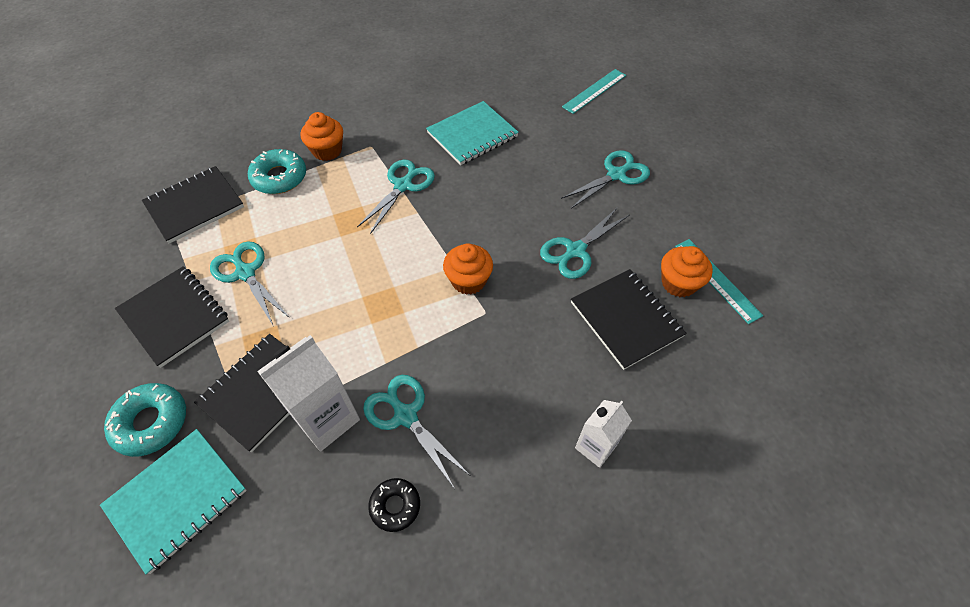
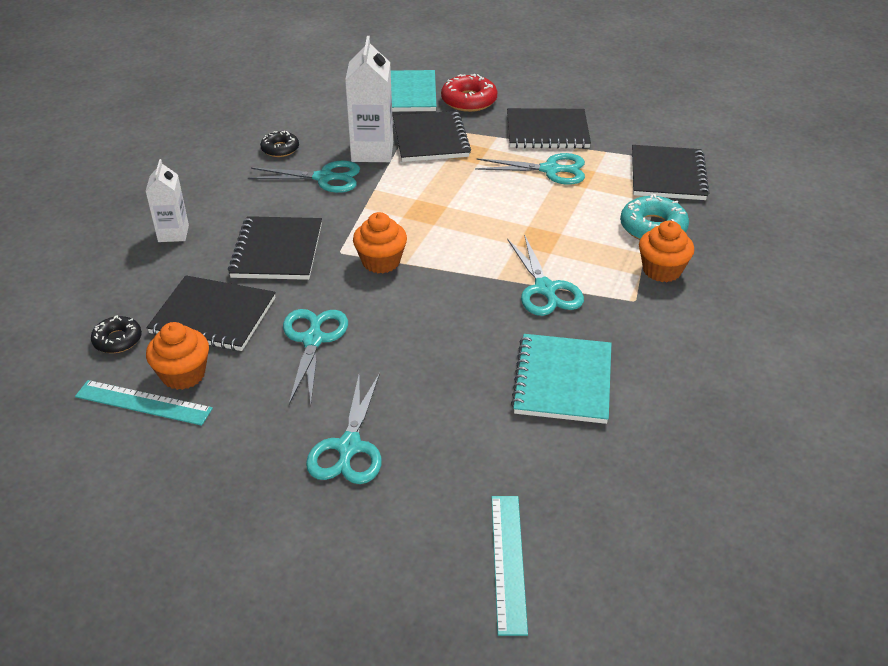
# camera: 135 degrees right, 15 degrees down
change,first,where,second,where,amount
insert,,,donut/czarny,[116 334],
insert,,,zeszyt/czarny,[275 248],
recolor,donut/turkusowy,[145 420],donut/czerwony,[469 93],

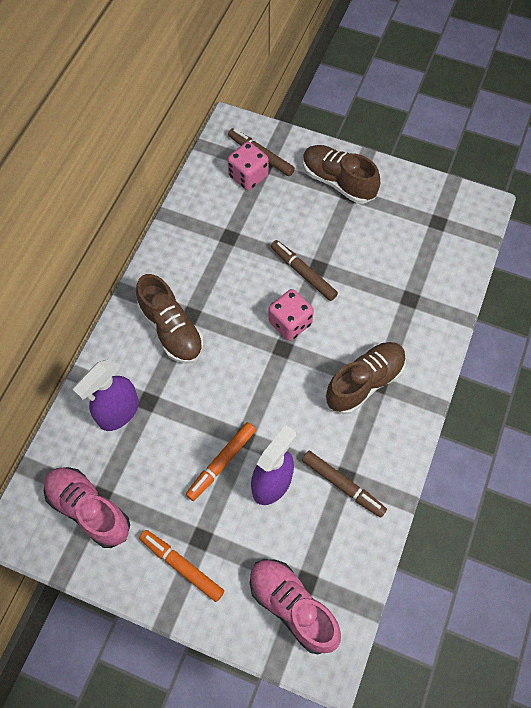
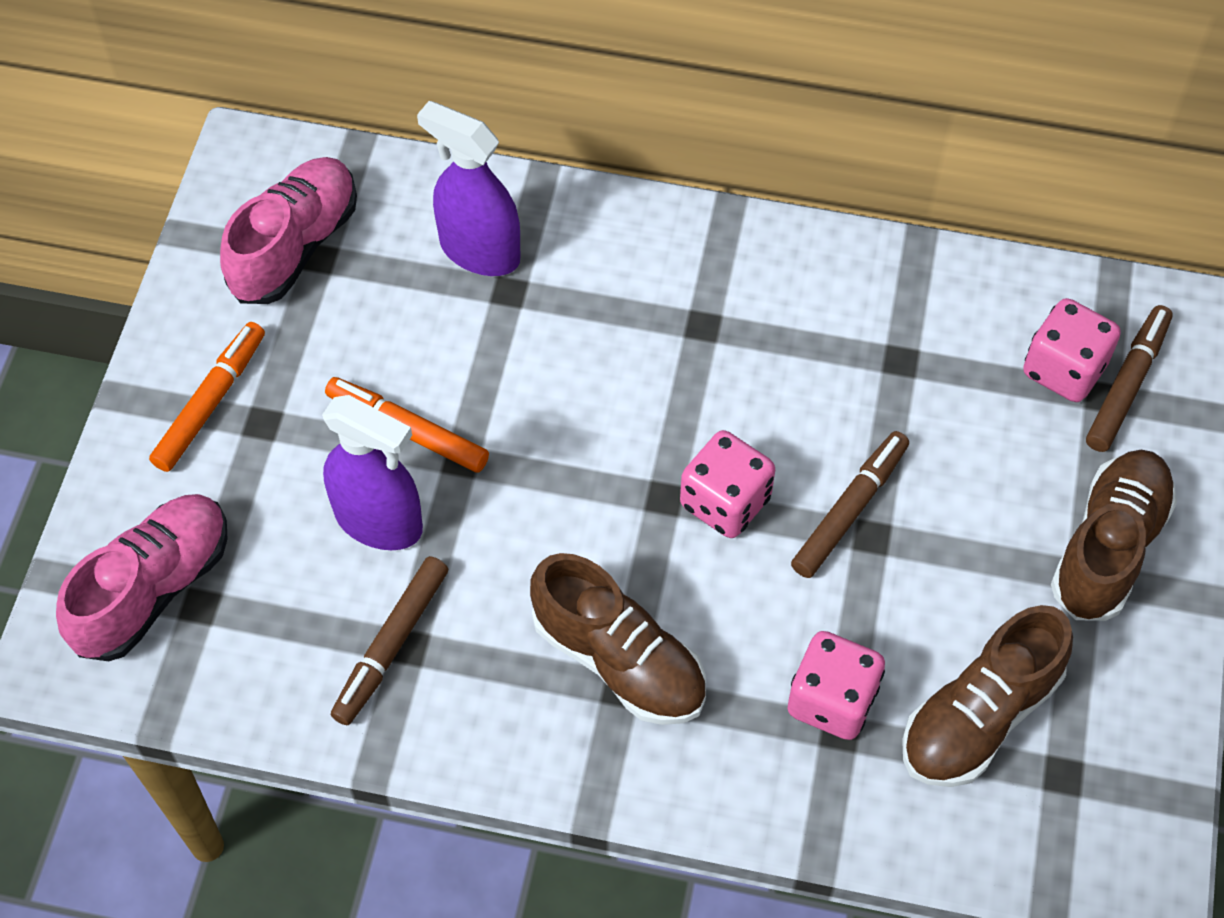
# camera: 80 degrees right, 5 degrees down
change,first,where,second,where,amount
insert,,,kostka do gry/różowy,[836 685],
move,but/brązowy,[170 319],,[987 696],

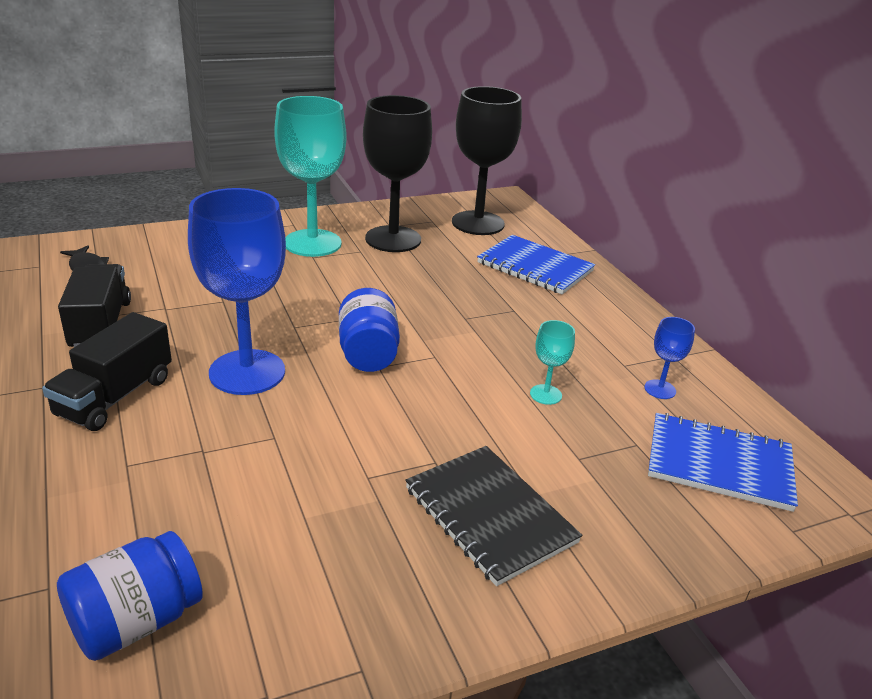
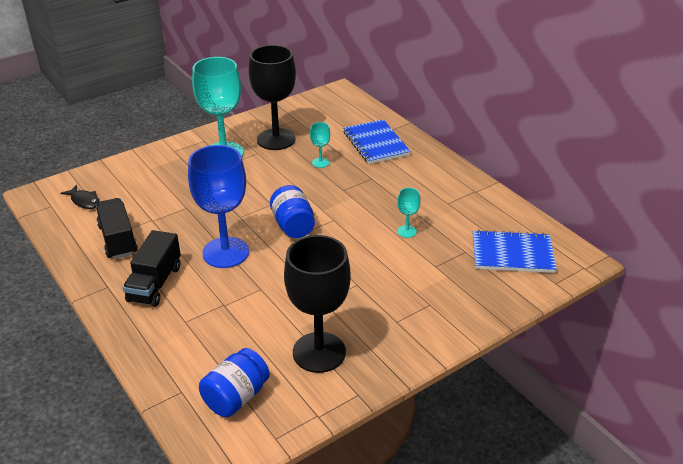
# camera: 10 degrees left, 5 degrees up
change,first,where,second,where,amount
move,kielich/czarny,[487 160],,[317 304],
insert,,,kielich/turkusowy,[320 145],
rotate,zeszyt/niebieski,[536 264],,[377 141],45 degrees clockwise
delete,zeszyt/czarny,[493 516],,,
delete,kielich/niebieski,[669 358],,,

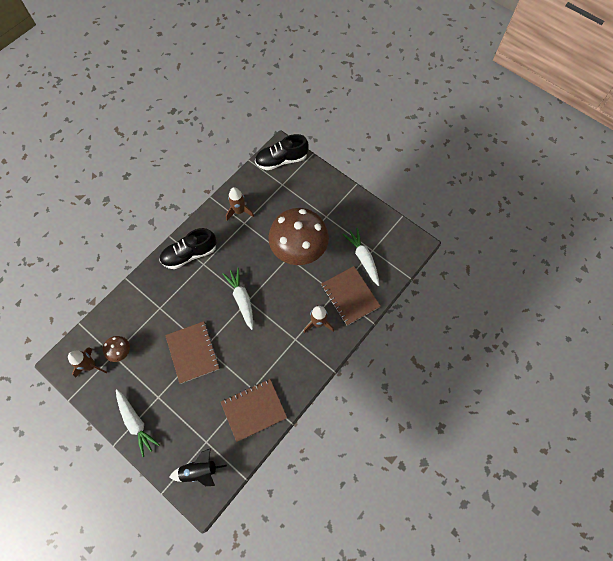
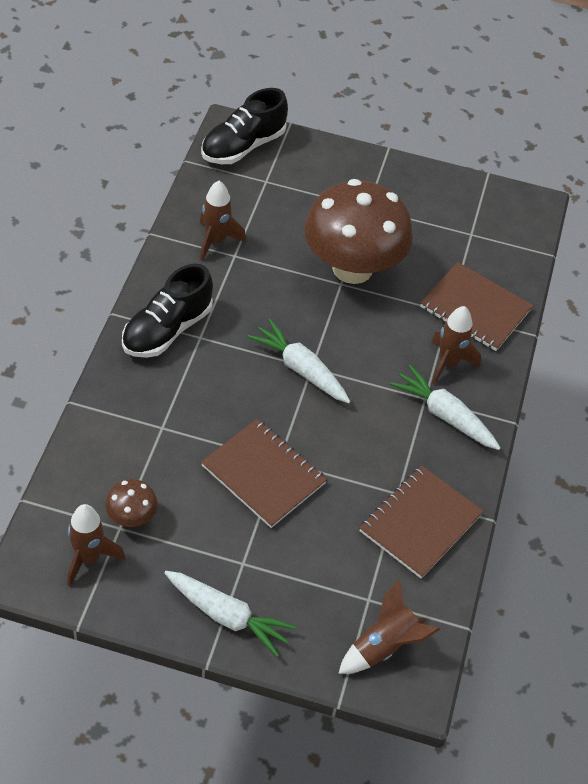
# camera: 30 degrees left, 15 degrees down
change,first,where,second,where,amount
recolor,rakieta/czarny,[198 467],rakieta/brązowy,[389 626],
move,marchewka/biały,[361 257],,[445 407],

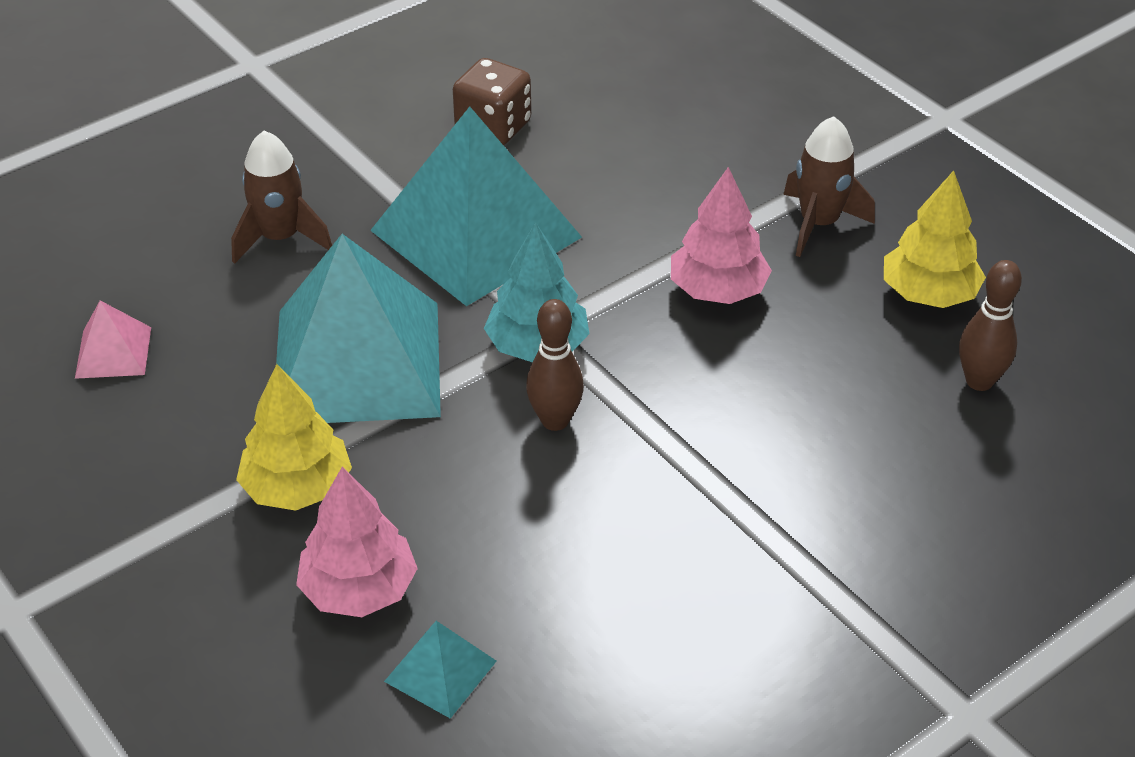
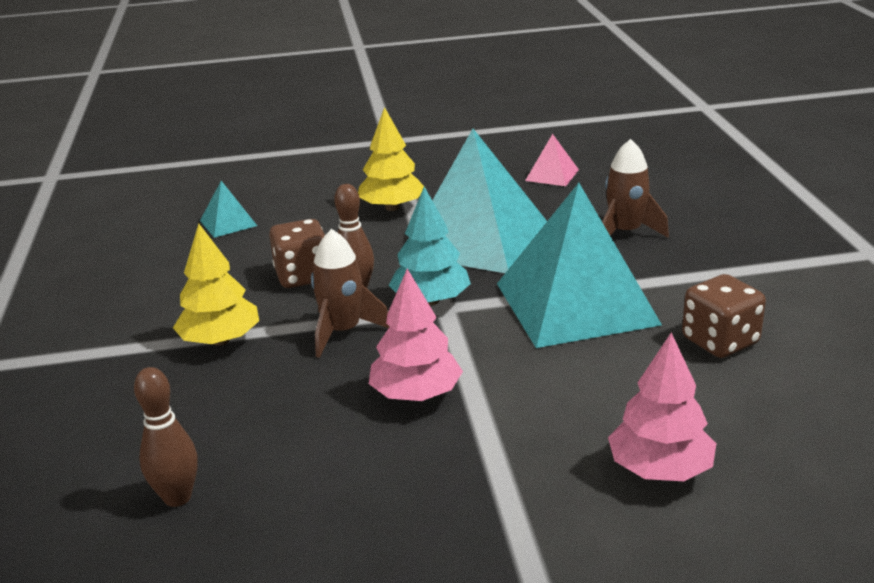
# camera: 120 degrees right, 15 degrees down
change,first,where,second,where,amount
move,drzewko/żółty,[935 239],,[216 285],
insert,,,kostka do gry/brązowy,[297 253],
move,rakieta/brązowy,[829 186],,[350 293],
move,drzewko/różowy,[357 542],,[662 406],

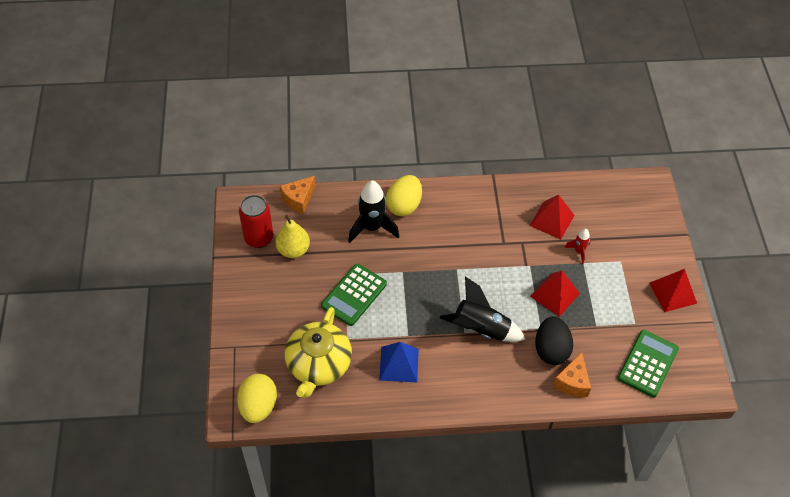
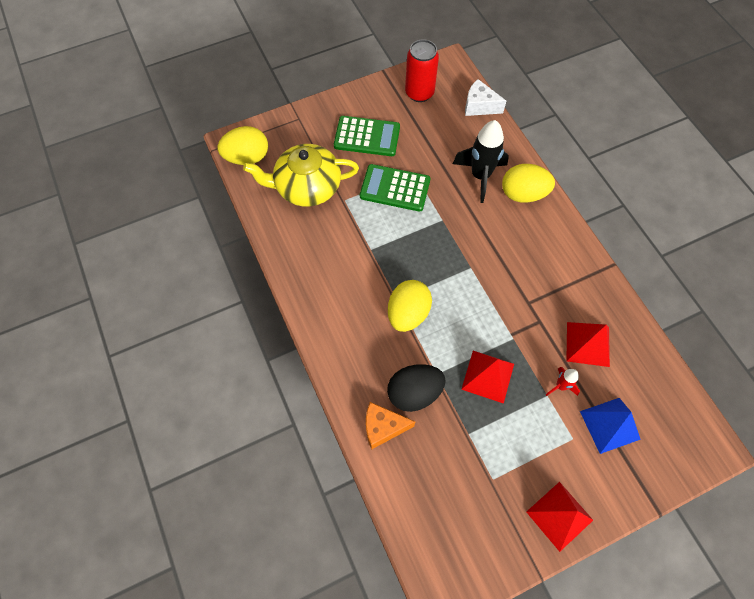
# camera: 70 degrees right, 10 degrees up
change,first,where,second,where,amount
move,kalkulator/zielony,[648 363],,[367 136],
replace,rakieta/czarny,[483 309],jajko/żółty,[410 306],
recolor,ser/pomarańczowy,[298 195],ser/biały,[485 97],
move,piramida/niebieski,[399 362],,[610 426],
delete,gruszka/żółty,[292 236],,,

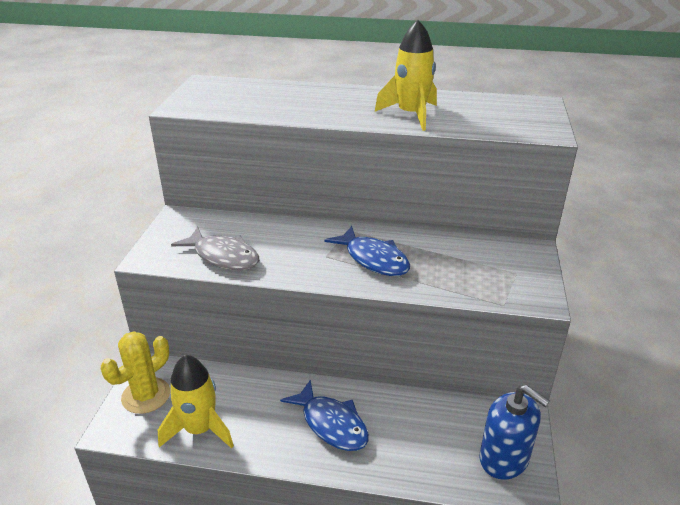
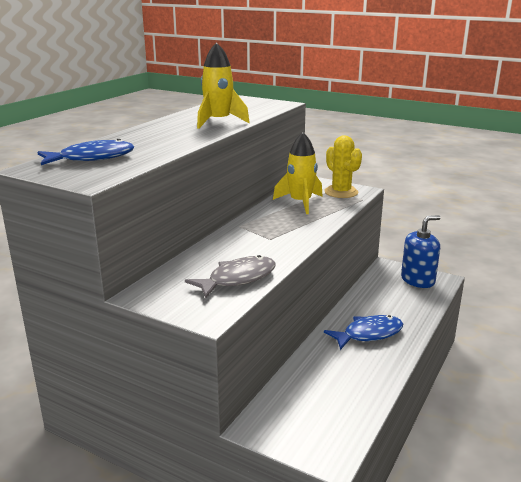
# camera: 70 degrees left, 10 degrees down
change,first,where,second,where,amount
move,ryba/niebieski,[367 251],,[85 152],
move,rakieta/żółty,[196 401],,[298 173],
move,kaktus/żółty,[135 372],,[343 167],

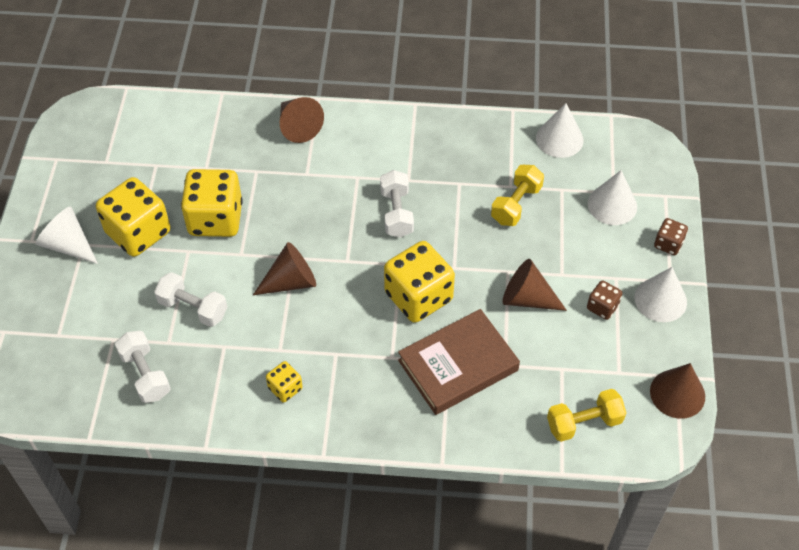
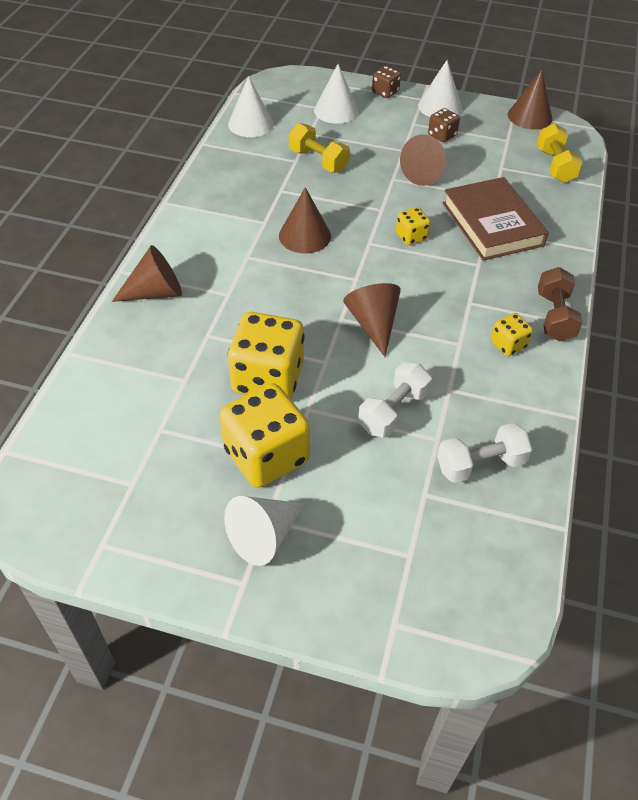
# camera: 80 degrees left, 5 degrees down
change,first,where,second,where,amount
replace,hantel/biały,[397 204],stożek/brązowy,[305 220],
resize,kostka do gry/żółty,[419 282],,[413 226],x0.48
insert,,,hantel/brązowy,[560 304],

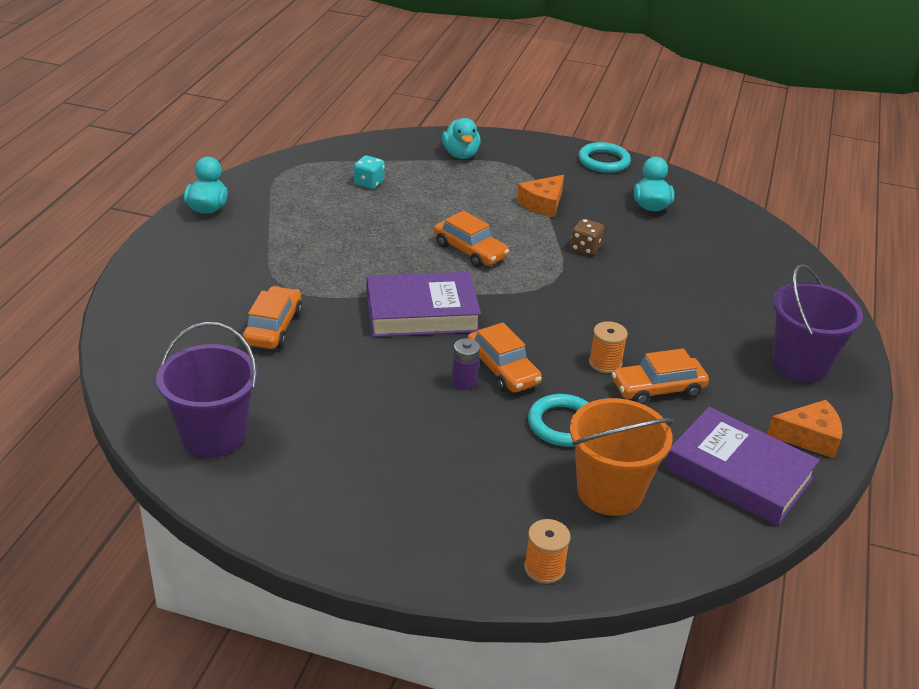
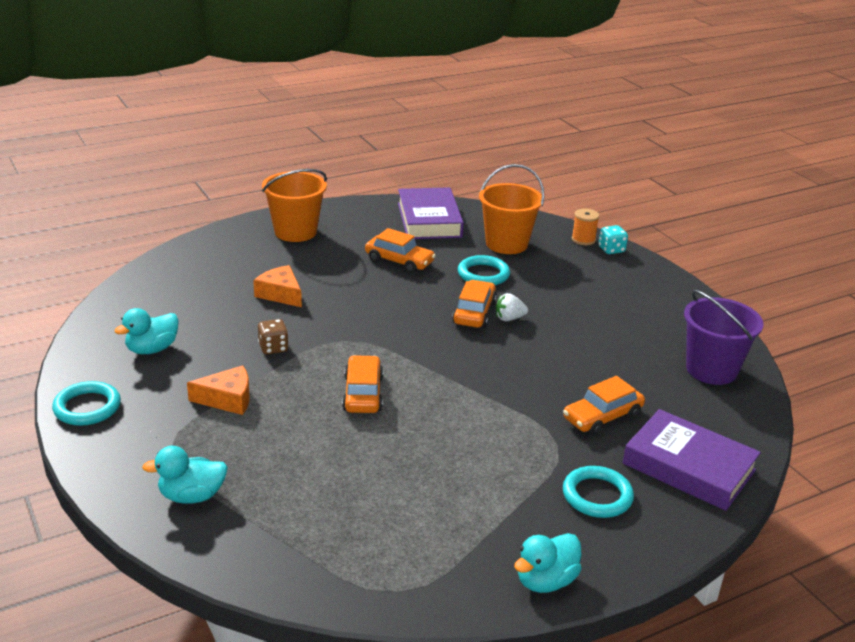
# camera: 135 degrees left, 5 degrees down
change,first,where,second,where,amount
rotate,kaczka/turkusowy,[461 138],,[185 475],135 degrees counterclockwise
move,ser/pomarańczowy,[805 429],,[277 286],
recolor,wiadro/fioletowy,[818 323],wiadro/pomarańczowy,[294 205],
replace,bateria/fioletowy,[466 364],truskawka/biały,[512 307],
insert,,,pierścień/turkusowy,[598 492],
move,kostka do gry/turkusowy,[369 172],,[613 239],
move,książka/fioletowy,[423 304],,[692 460],
delete,szpulka/pomarańczowy,[608 347],,,

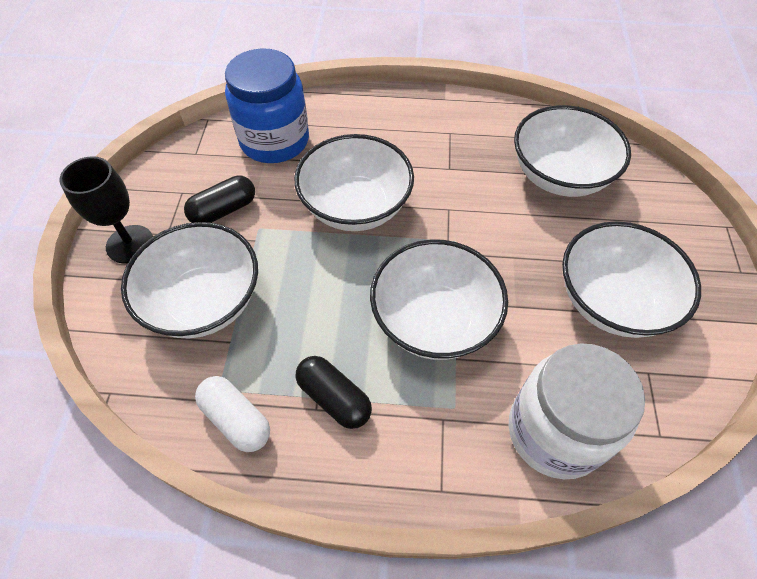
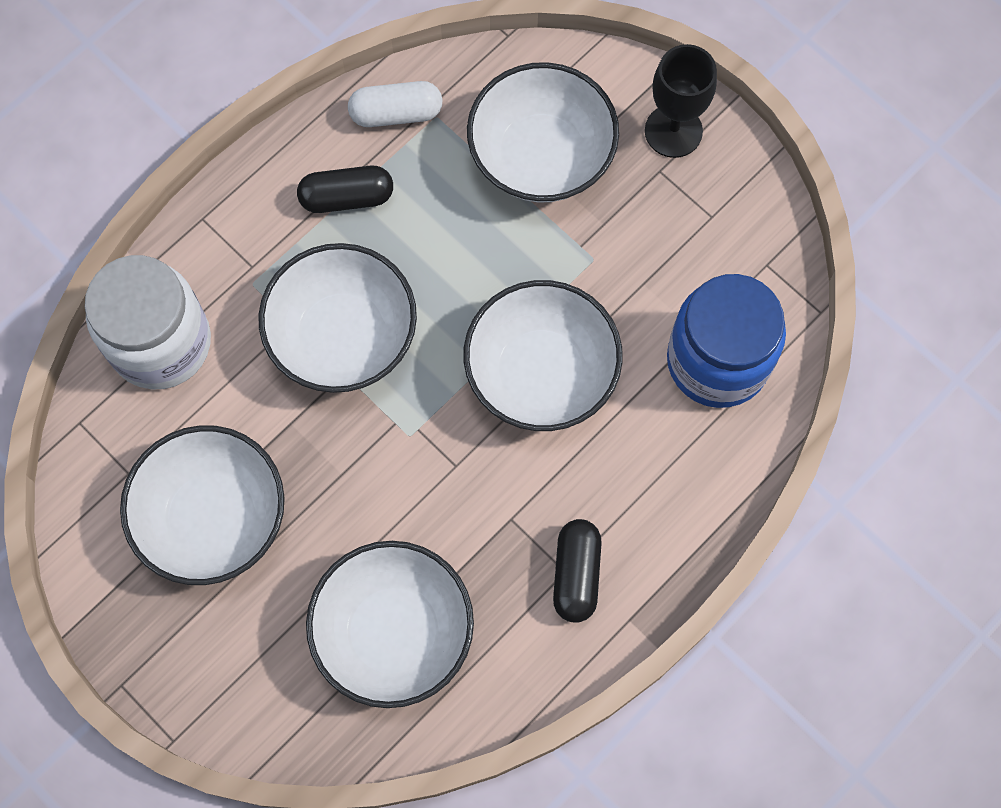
# camera: 130 degrees right, 15 degrees up
change,first,where,second,where,amount
move,kapsułka/czarny,[219 199],,[577 571],

